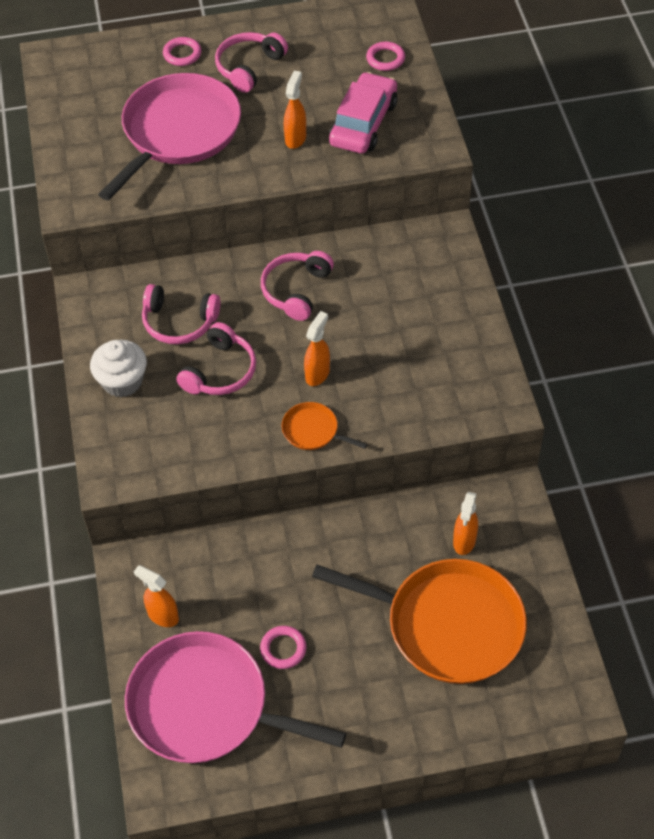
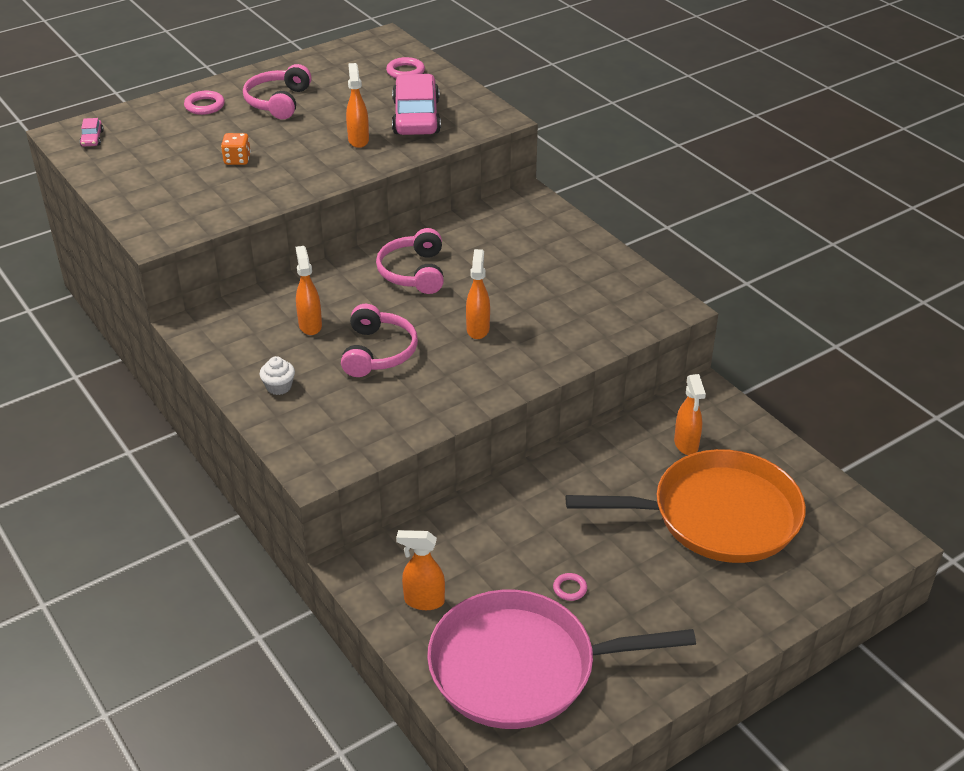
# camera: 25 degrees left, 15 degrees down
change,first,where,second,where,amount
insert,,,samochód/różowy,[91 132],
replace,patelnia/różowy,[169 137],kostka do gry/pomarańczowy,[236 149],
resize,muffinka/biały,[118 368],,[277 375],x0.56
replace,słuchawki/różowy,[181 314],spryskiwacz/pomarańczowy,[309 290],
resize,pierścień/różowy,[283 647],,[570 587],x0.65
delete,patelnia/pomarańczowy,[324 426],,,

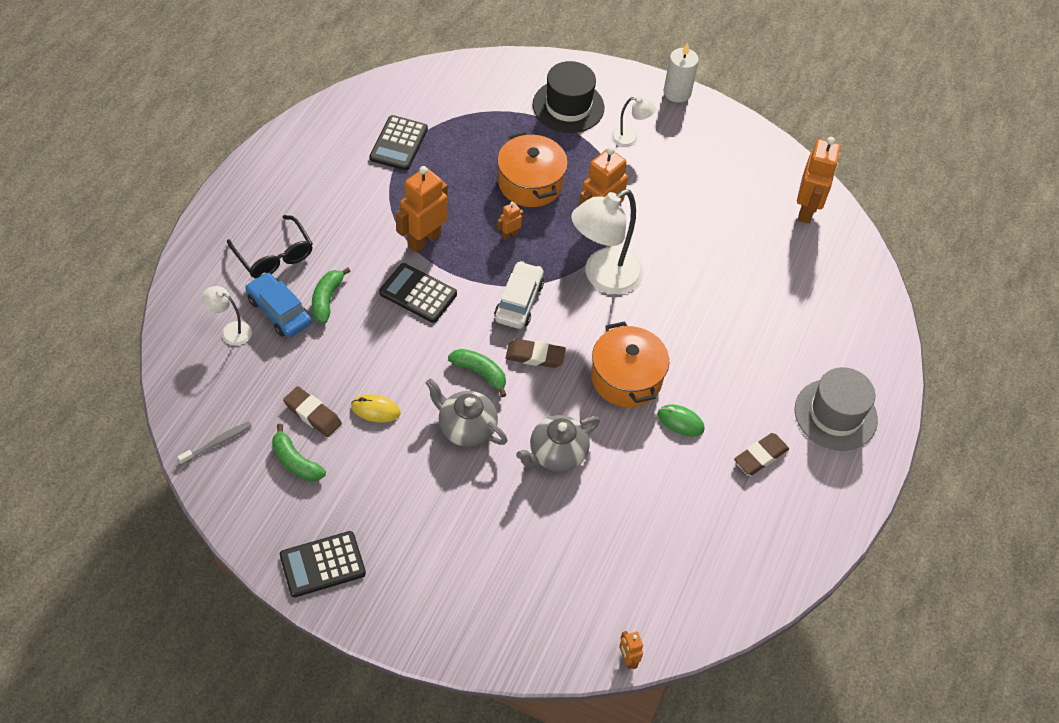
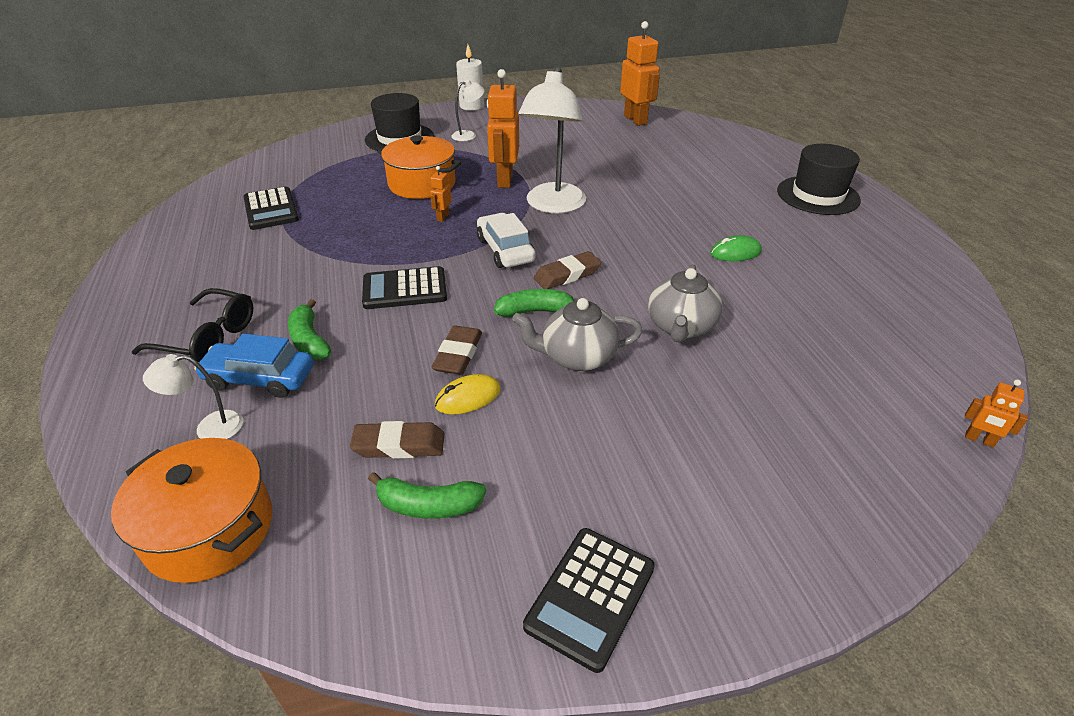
# camera: 35 degrees left, 15 degrees down
change,first,where,second,where,amount
move,garnek/pomarańczowy,[630 364],,[191 510],
move,gumka do mazania/brązowy,[761 454],,[457 350],
recolor,kapelusz/szary,[836 409],kapelusz/czarny,[819 179],
delete,szczoteczka do zębów/szary,[214 443],,,
delete,robot/pomarańczowy,[422 209],,,

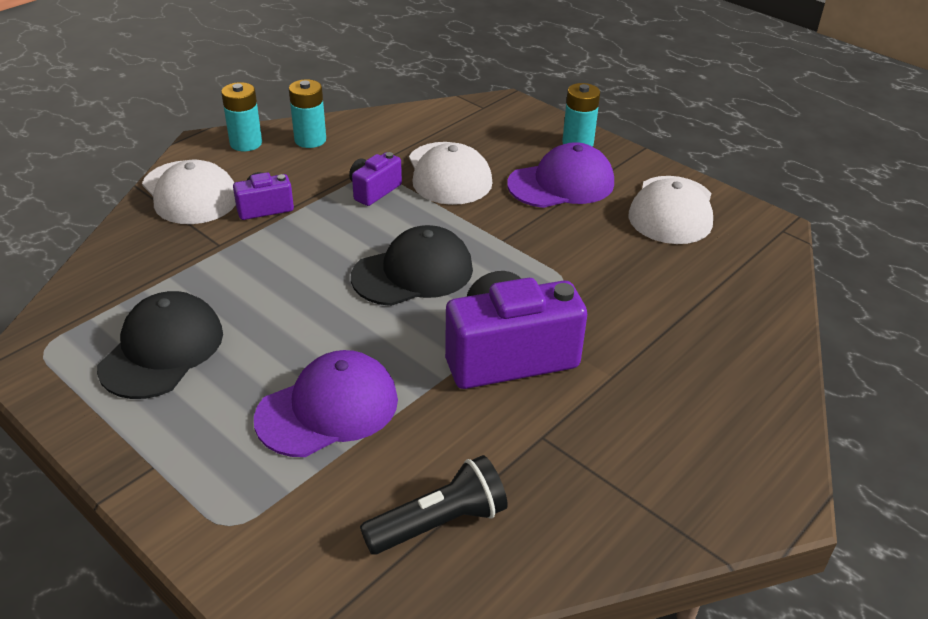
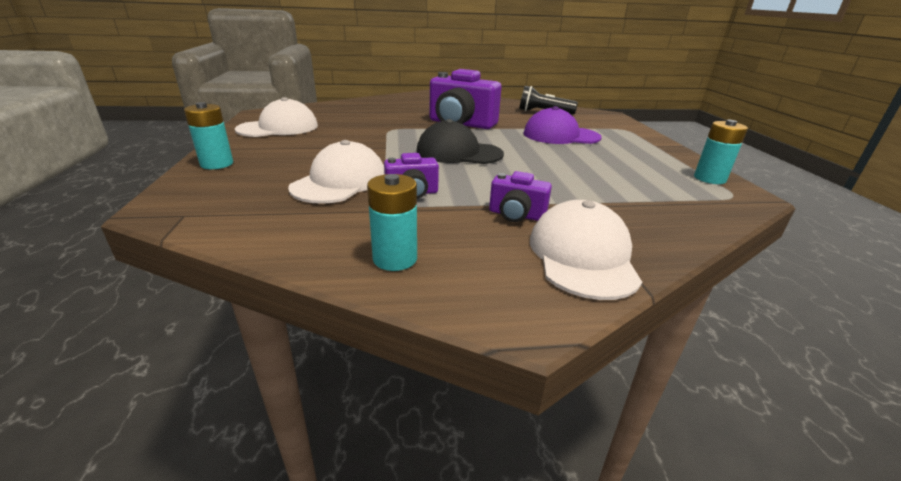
# camera: 140 degrees left, 10 degrees down
change,first,where,second,where,amount
move,bateria/turkusowy,[241 116],,[721 152],
delete,czapka/czarny,[160 345],,,
delete,czapka/fioletowy,[560 175],,,

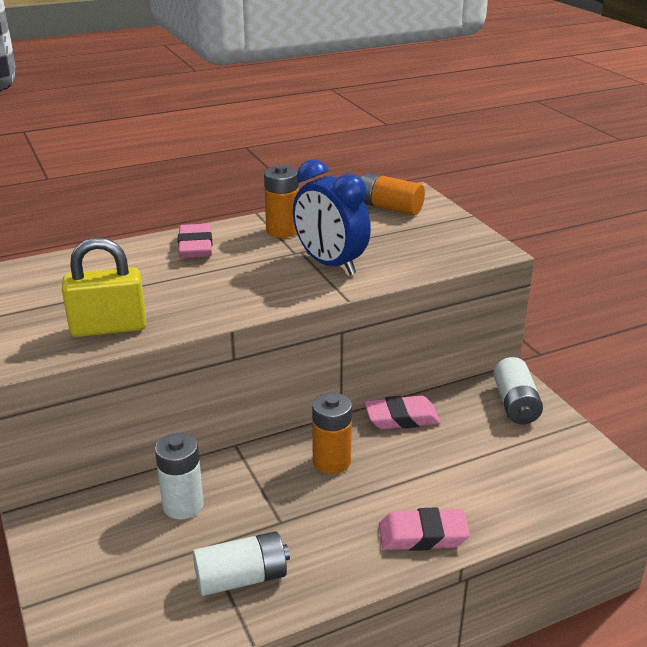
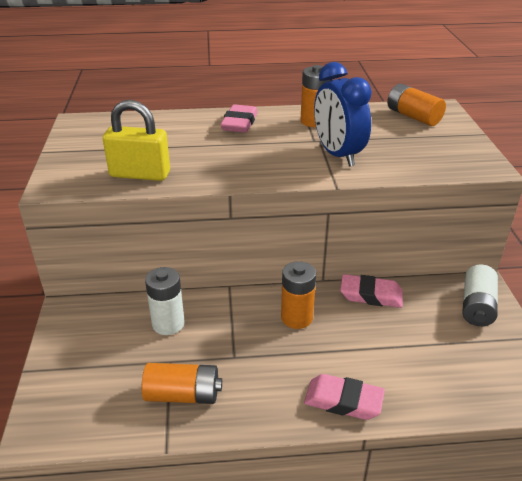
# camera: 20 degrees right, 5 degrees up
change,first,where,second,where,amount
recolor,bateria/biały,[241 563],bateria/pomarańczowy,[182 383],

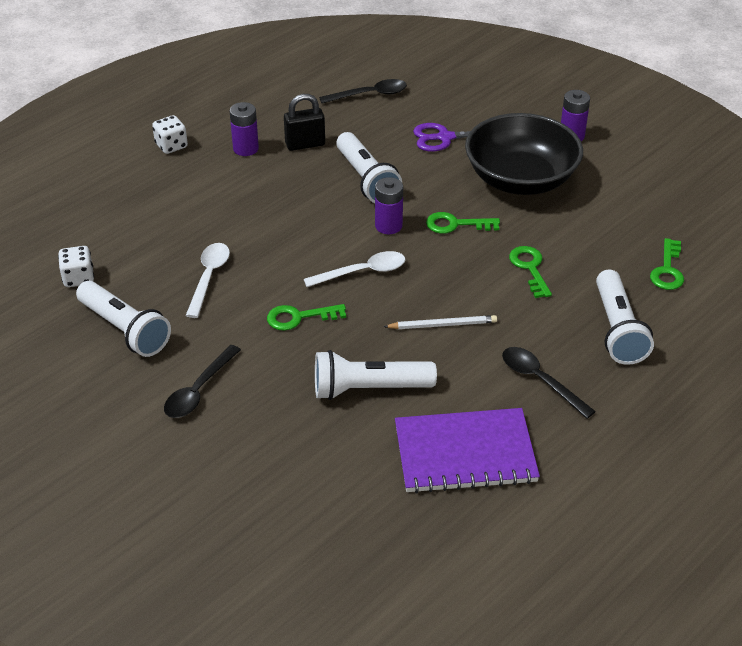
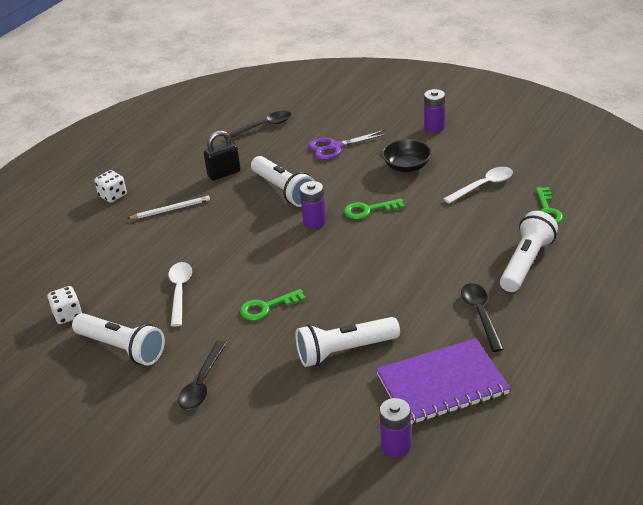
# camera: 10 degrees left, 5 degrees down
change,first,where,second,where,amount
move,ołówek/biały,[440 322],,[168 207],
move,bateria/fioletowy,[244 129],,[395 428],
resize,miska/czarny,[524 154],,[407 155],x0.52
move,łyżka/biały,[354 269],,[478 185],
rotate,łyżka/czarny,[549 383],,[482 317],45 degrees clockwise
rotate,latarka/biały,[625 317],,[529 251],135 degrees counterclockwise
delete,klucz/zielony,[530 272],,,

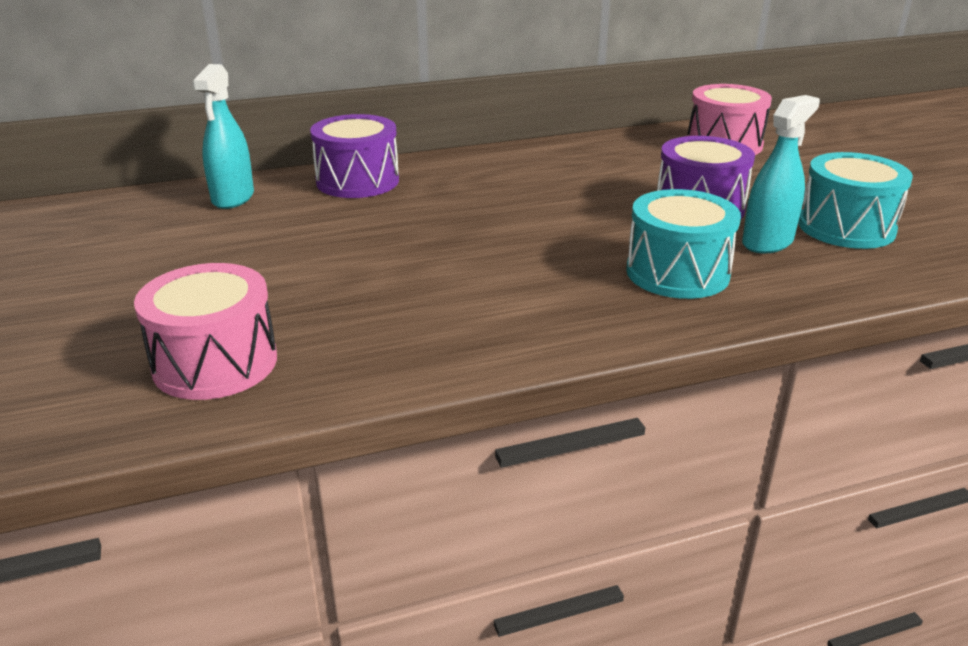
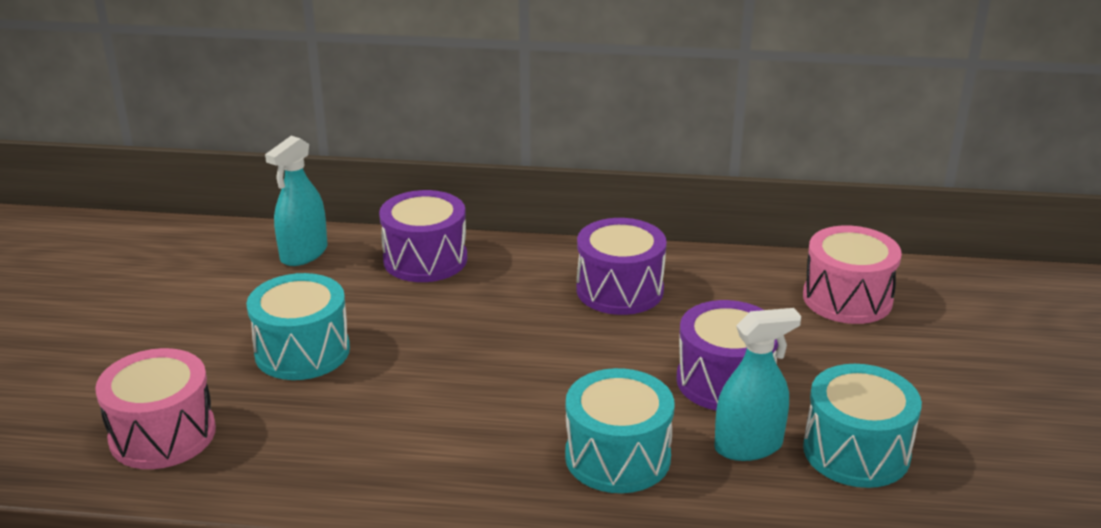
# camera: 25 degrees right, 0 degrees up
change,first,where,second,where,amount
insert,,,bęben/turkusowy,[298 326],
insert,,,bęben/fioletowy,[622 266],

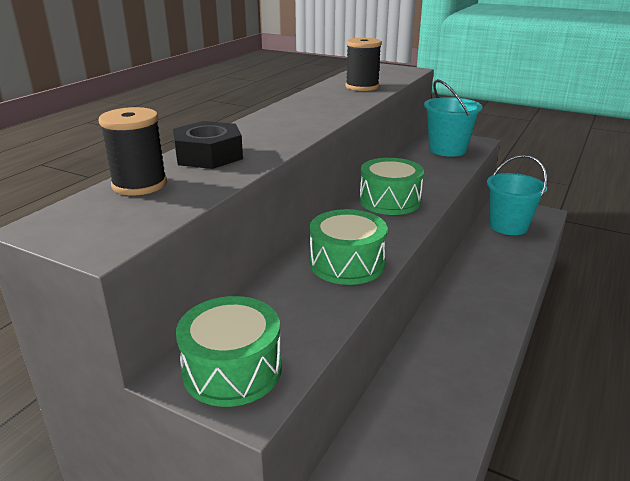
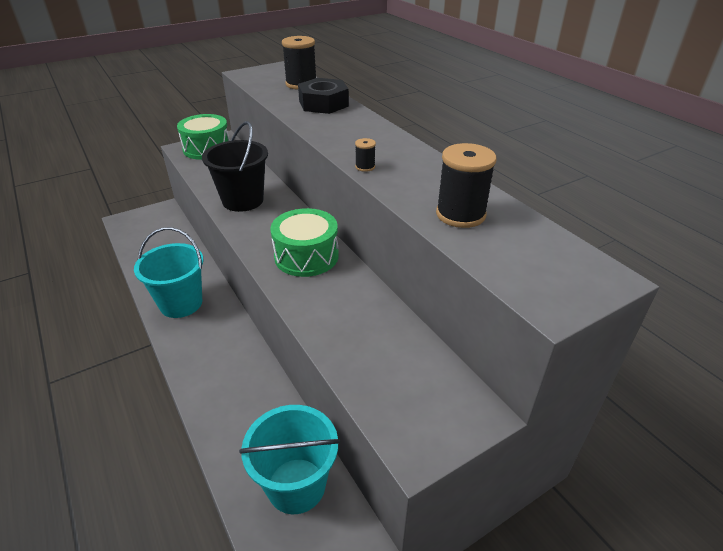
# camera: 120 degrees right, 10 degrees up
change,first,where,second,where,amount
move,wiadro/turkusowy,[453 118],,[169 272],
replace,bęben/zielony,[348 247],wiadro/czarny,[235 166],
insert,,,szpulka/czarny,[365 155],

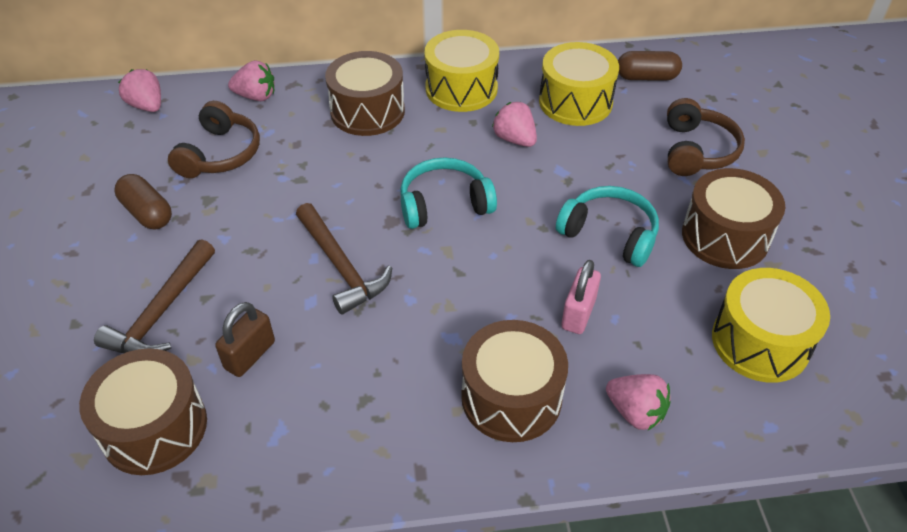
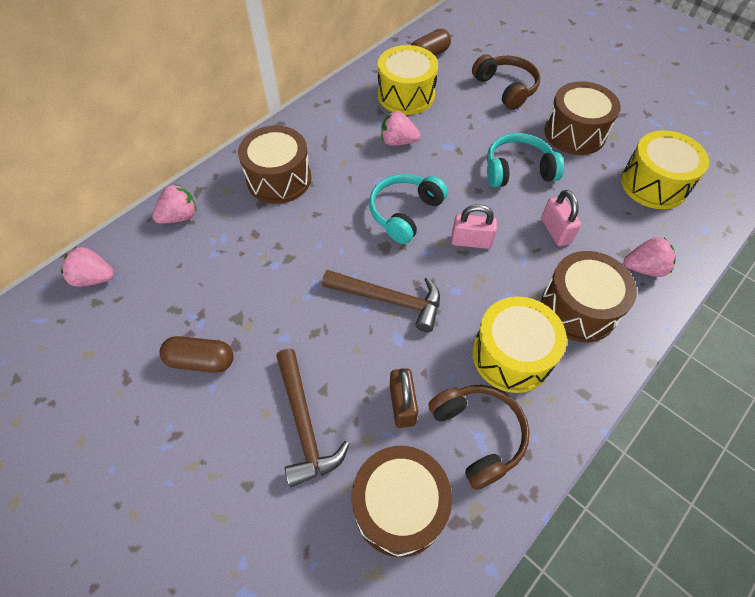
# camera: 40 degrees left, 10 degrees up
change,first,where,second,where,amount
move,słuchawki/brązowy,[214 139],,[479 437],
insert,,,kłódka/różowy,[474 226],
move,bęben/żółty,[462 71],,[519 344],

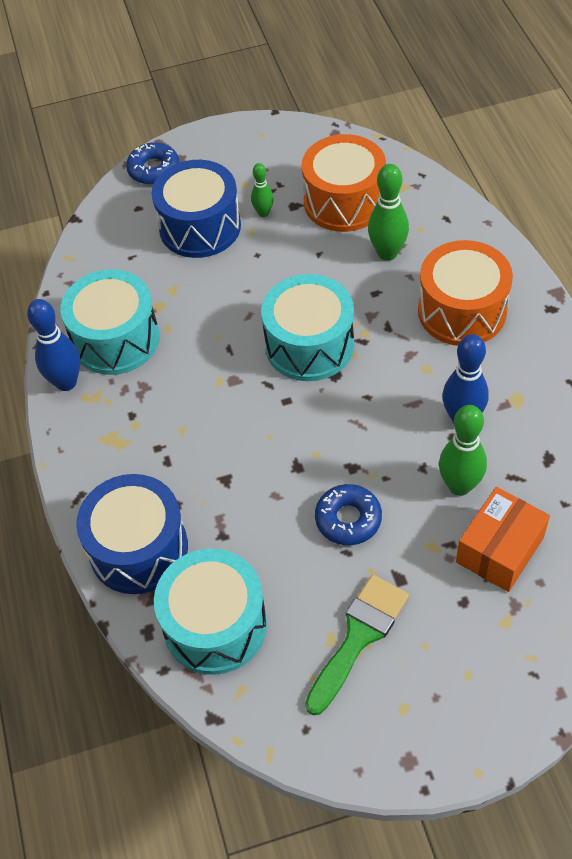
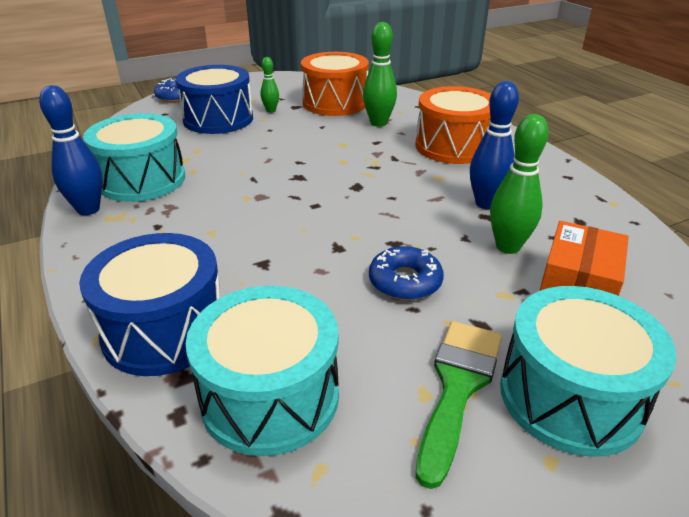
# camera: 15 degrees left, 20 degrees down
change,first,where,second,where,amount
move,bęben/turkusowy,[307 327],,[588 371],

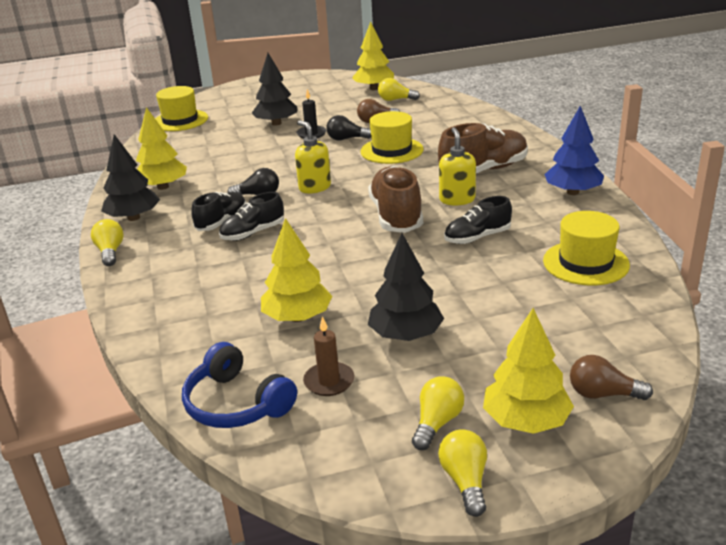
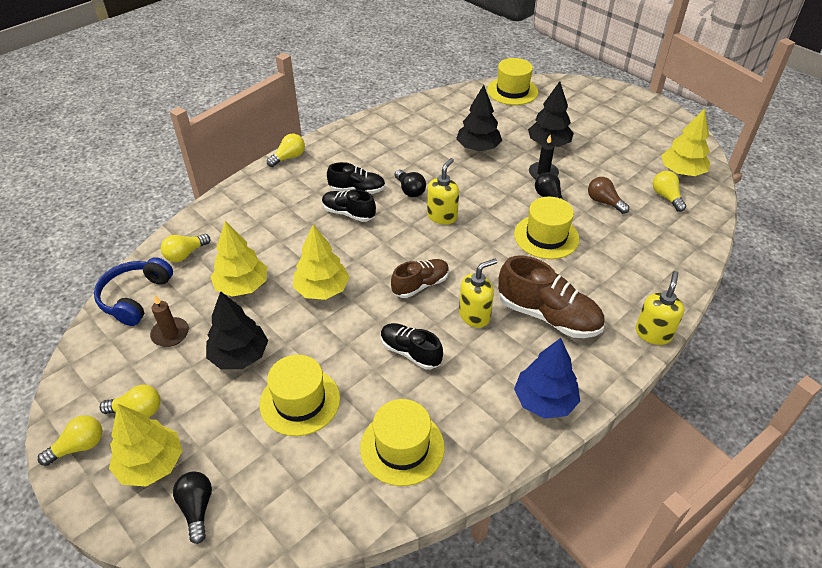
# camera: 60 degrees right, 15 degrees up
change,first,where,second,where,amount
insert,,,żarówka/żółty,[186 248],
recolor,żarówka/brązowy,[611 377],żarówka/czarny,[192 507],
insert,,,kapelusz/żółty,[300 395],
move,drzewko/żółty,[161 148],,[321 262],
resize,but/brązowy,[395 199],,[420 278],x0.62
move,drzewko/czarny,[130 177],,[479 118],
insert,,,dozownik mydła/żółty,[659 308],

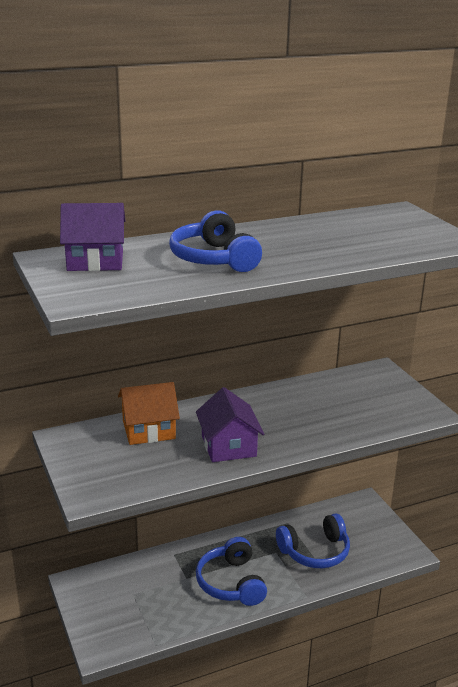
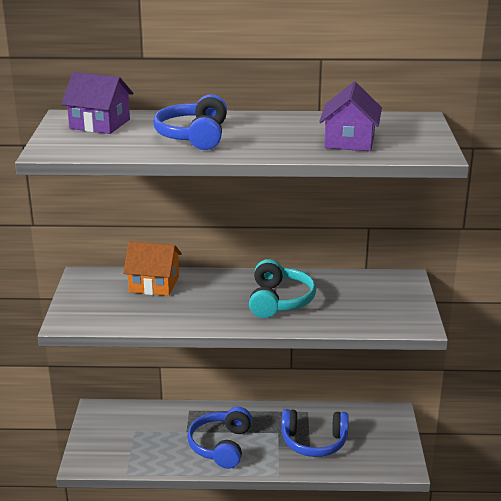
# camera: 25 degrees right, 0 degrees up
change,first,where,second,where,amount
insert,,,słuchawki/turkusowy,[282 288],
move,domek/fioletowy,[230 424],,[350 116],

